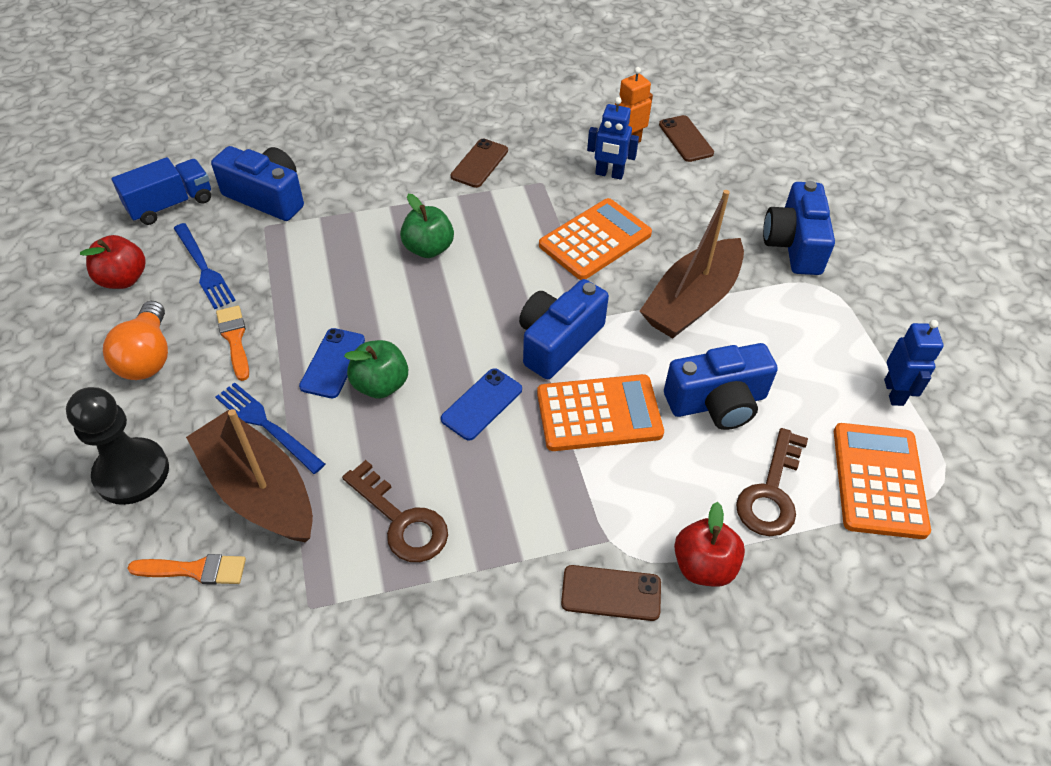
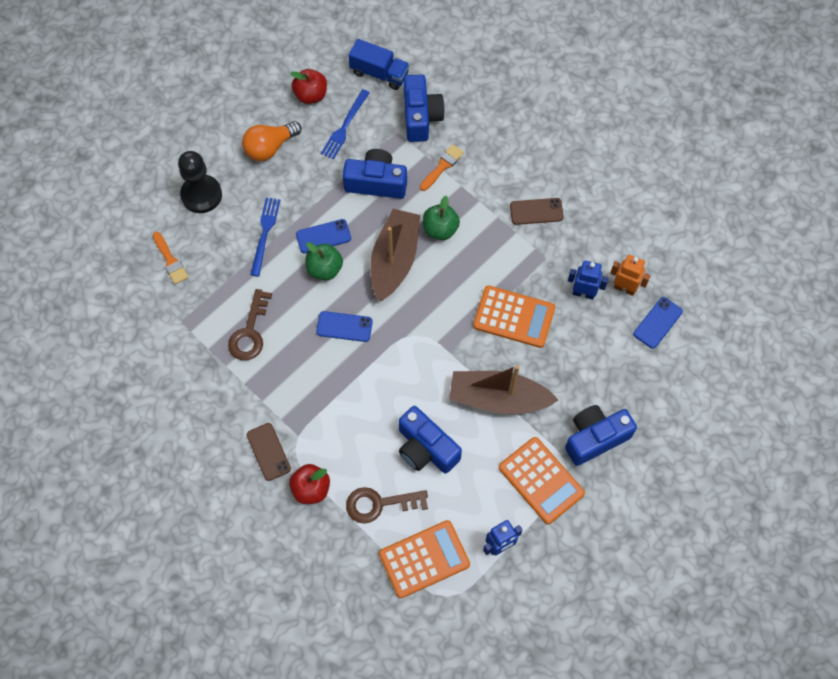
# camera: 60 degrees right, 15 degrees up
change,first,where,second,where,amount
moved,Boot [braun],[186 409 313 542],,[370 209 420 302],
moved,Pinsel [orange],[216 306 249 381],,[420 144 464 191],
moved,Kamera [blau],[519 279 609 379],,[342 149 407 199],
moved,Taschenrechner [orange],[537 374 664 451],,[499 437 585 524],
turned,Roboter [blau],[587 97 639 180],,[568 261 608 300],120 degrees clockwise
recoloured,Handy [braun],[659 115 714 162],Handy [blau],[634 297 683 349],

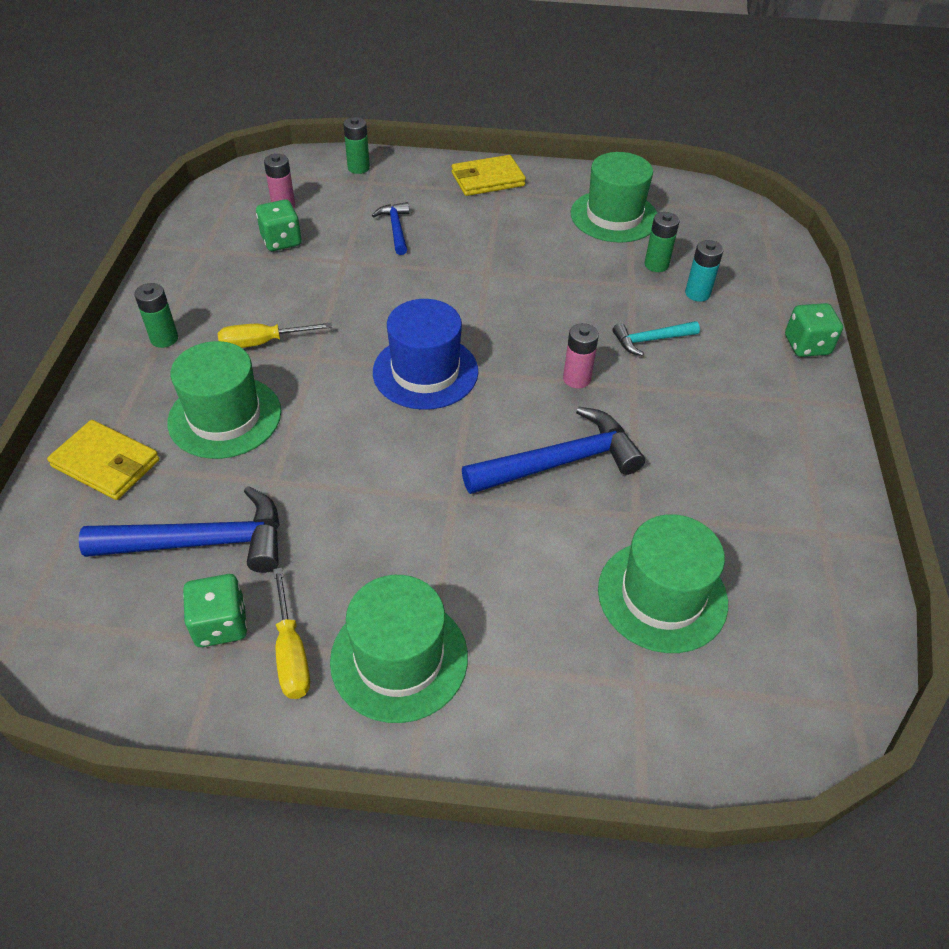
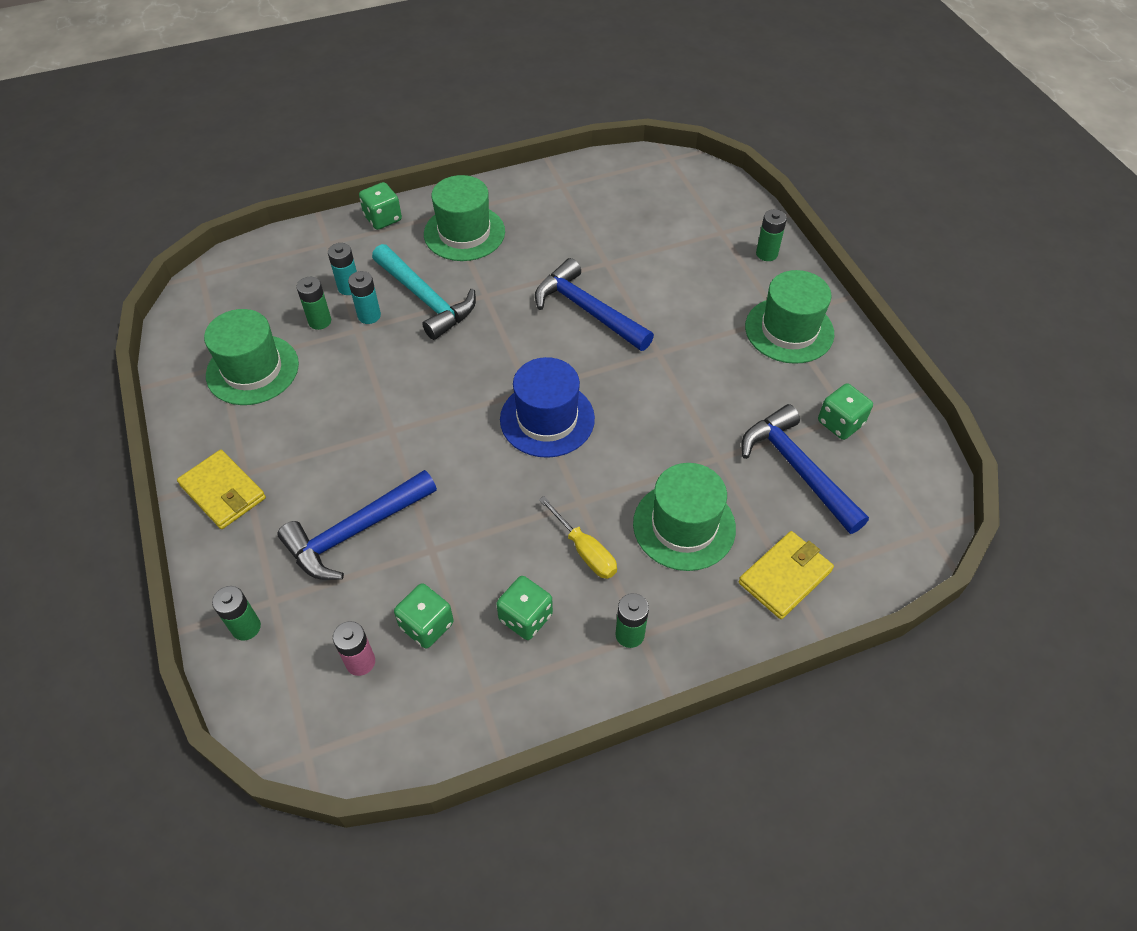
# camera: 115 degrees left, 5 degrees up
change,first,where,second,where,amount
turned,Geldbörse [gelb],[47 420 160 500],,[738 531 834 619],45 degrees clockwise
removed,Schraubenzieher [gelb],[273 567 310 699],,,
resized,Hammer [blau],[372 202 410 255],,[277 470 437 580],x1.83
removed,Batterie [rosa],[563 323 599 388],,,
moved,Hut [grün],[598 514 728 653],,[424 175 505 261],
resized,Hammer [türkis],[613 321 700 356],,[372 244 476 340],x1.83
added,,,Batterie [türkis],[348 271 381 324],
added,,,Spielwürfel [grün],[496 576 553 640],
added,,,Batterie [grün],[756 209 787 261],

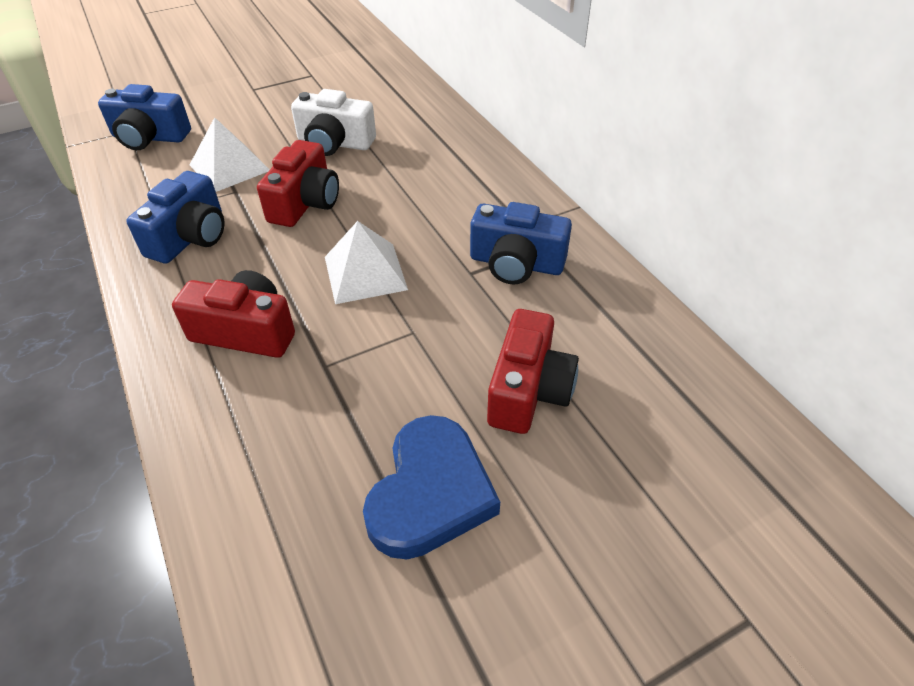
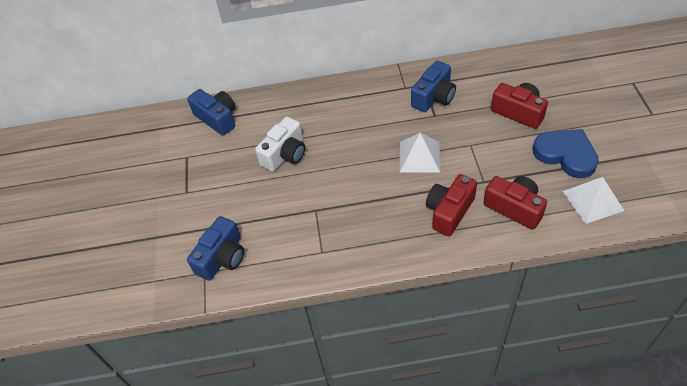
# camera: 65 degrees left, 5 degrees up
change,first,where,second,where,amount
moved,Kamera [blau],[126 171 224 264],,[187 89 235 136],
moved,Pyramide [weiß],[190 117 270 192],,[563 177 624 224],
moved,Kamera [rot],[257 140 339 227],,[483 176 547 229],

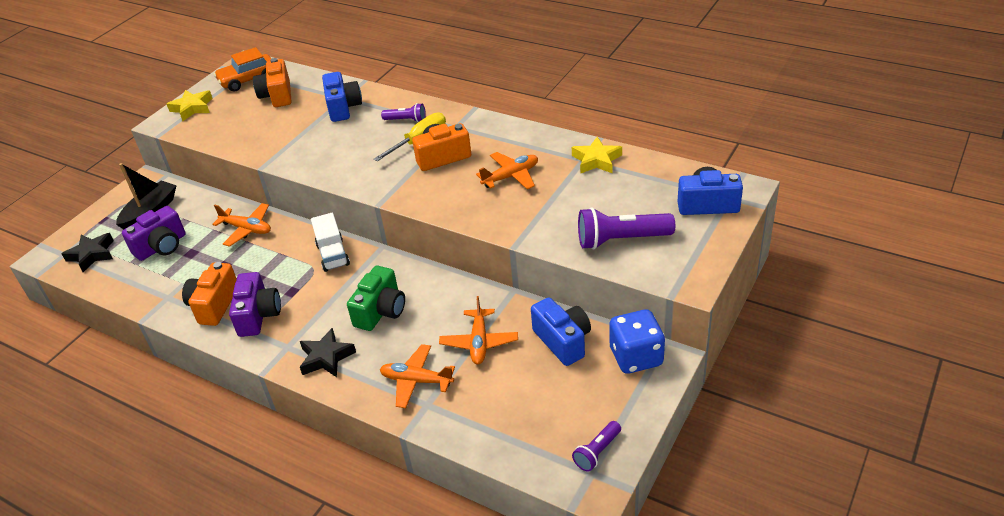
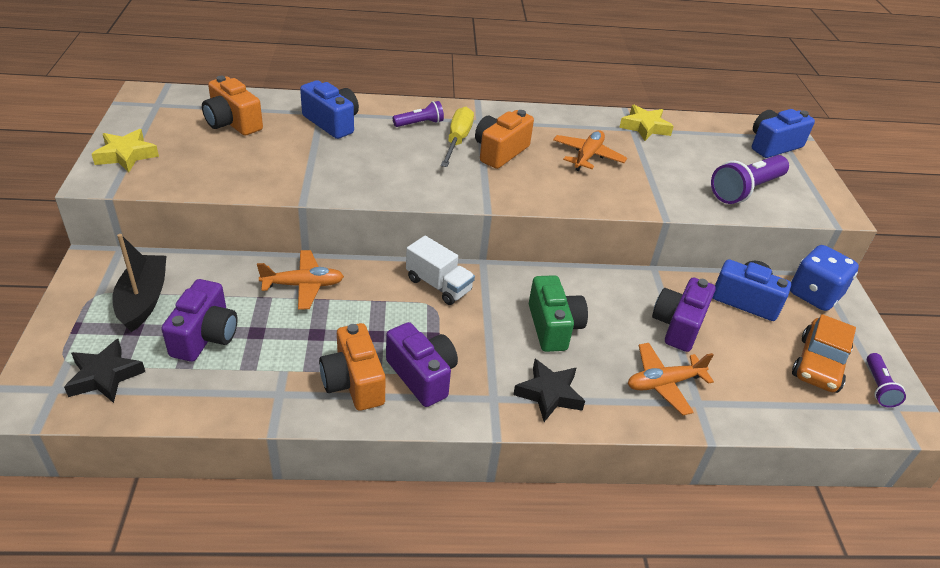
# camera: 40 degrees left, 0 degrees up
change,first,where,second,where,amount
moved,Auto [orange],[214 47 272 92],,[792 314 856 393],
replaced,Flugzeug [orange],[439 296 518 364],Kamera [lila],[652 278 715 352],

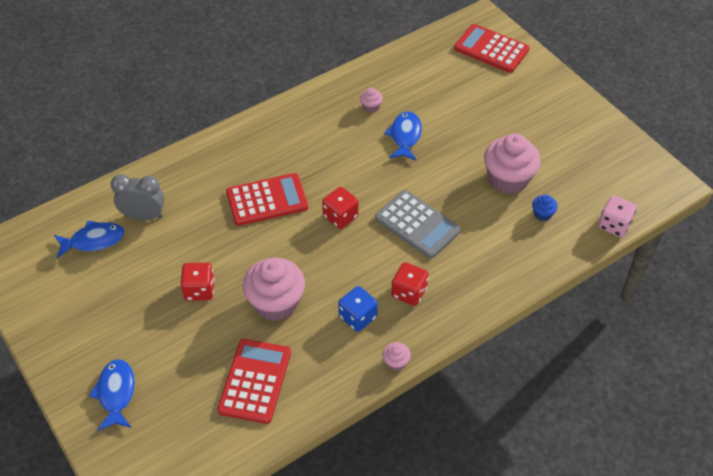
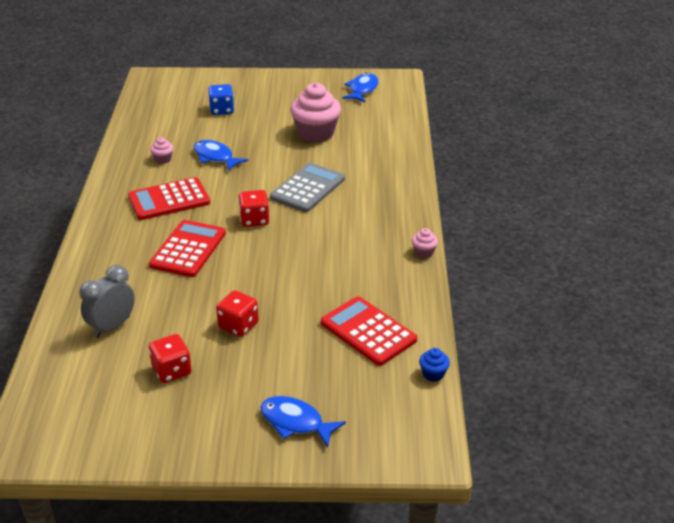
# camera: 55 degrees left, 15 degrees down
change,first,where,second,where,amount
moved,Fisch [blau],[54 221 125 258],,[343 73 379 102],
removed,Muffin [rosa],[243 258 305 321],,,
moved,Spielwürfel [blau],[338 286 378 332],,[208 84 234 115],
turned,Taschenrechner [grau],[375 190 461 259],,[270 163 345 212],45 degrees counterclockwise
moved,Spielwürfel [rot],[391 262 429 306],,[149 334 192 383],
moved,Taschenrechner [rot],[454 24 530 73],,[128 177 210 220],
moved,Muffin [blau],[532 195 558 221],,[419 348 450 382],
removed,Spielwürfel [rosa],[598 196 637 237],,,

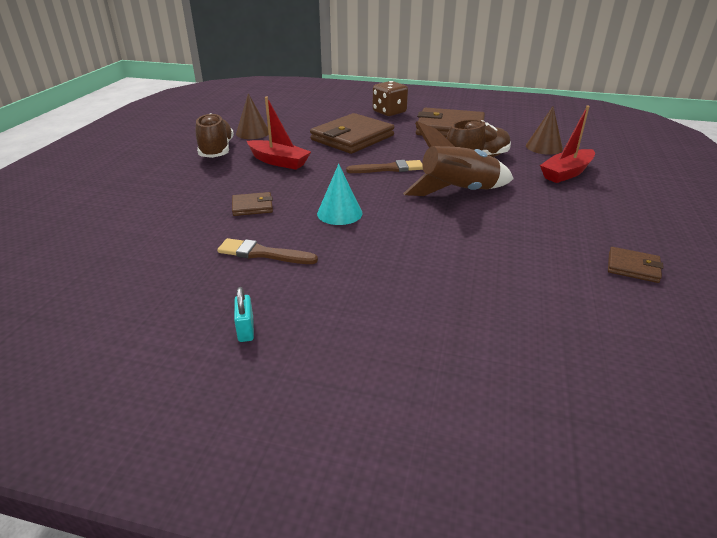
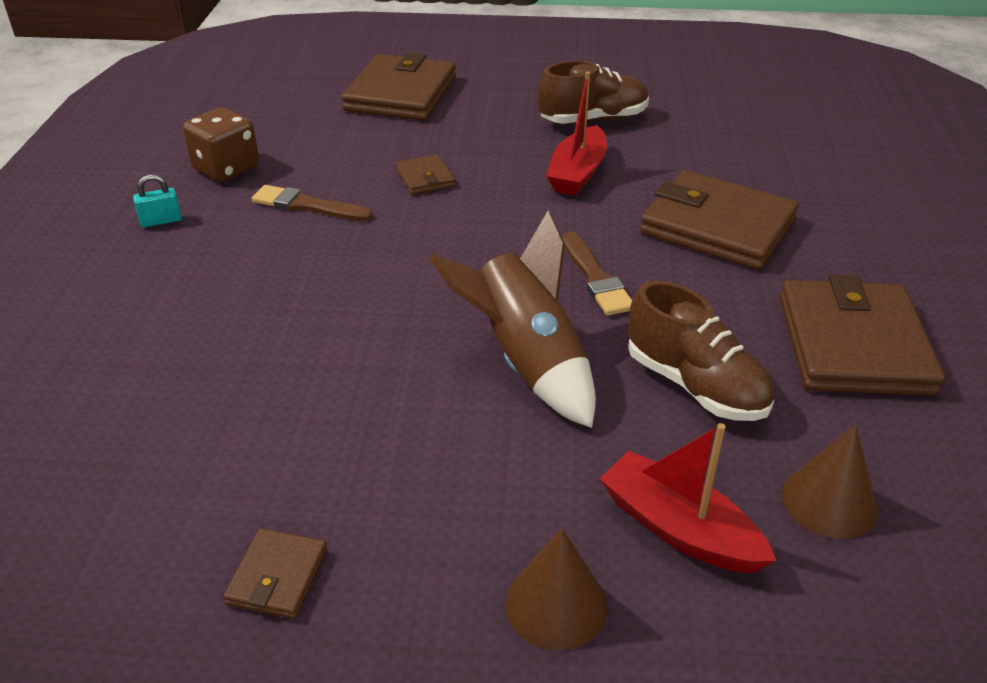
# camera: 80 degrees right, 5 degrees up
change,first,where,second,where,amount
turned,Pinsel [braun],[217 238 318 264],,[252 185 373 221],75 degrees counterclockwise
moved,Kegel [braun],[236 93 269 139],,[505 528 608 650],
removed,Kegel [türkis],[317 164 362 225],,,
moved,Spielwürfel [braun],[373 81 408 116],,[183 107 259 182],
added,,,Geldbörse [braun],[342 53 456 121],

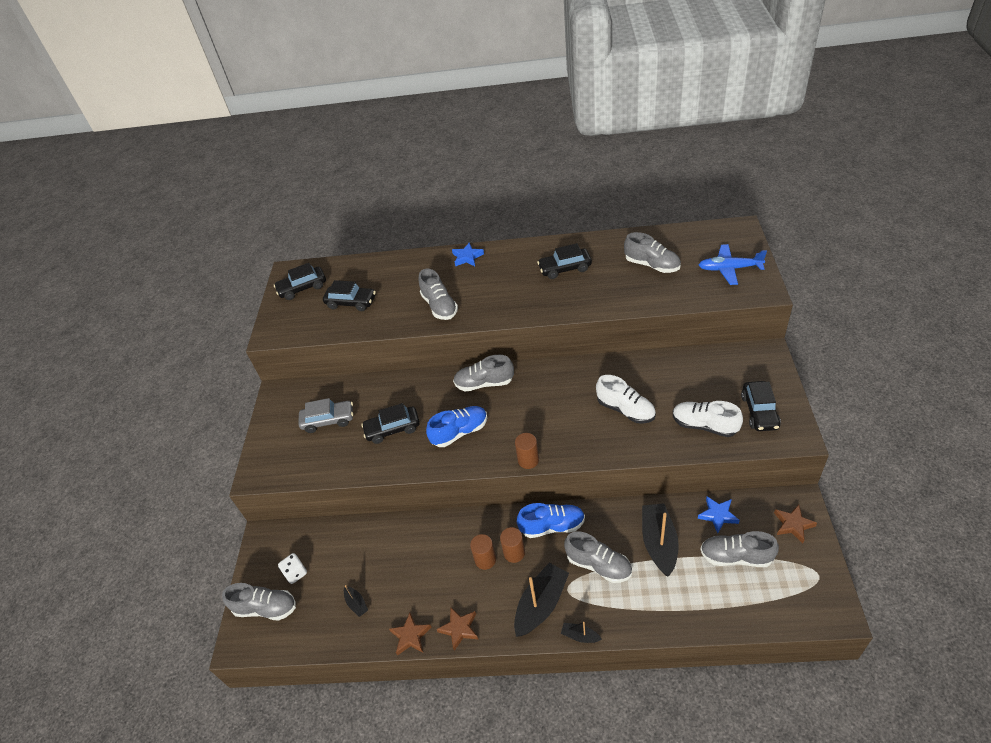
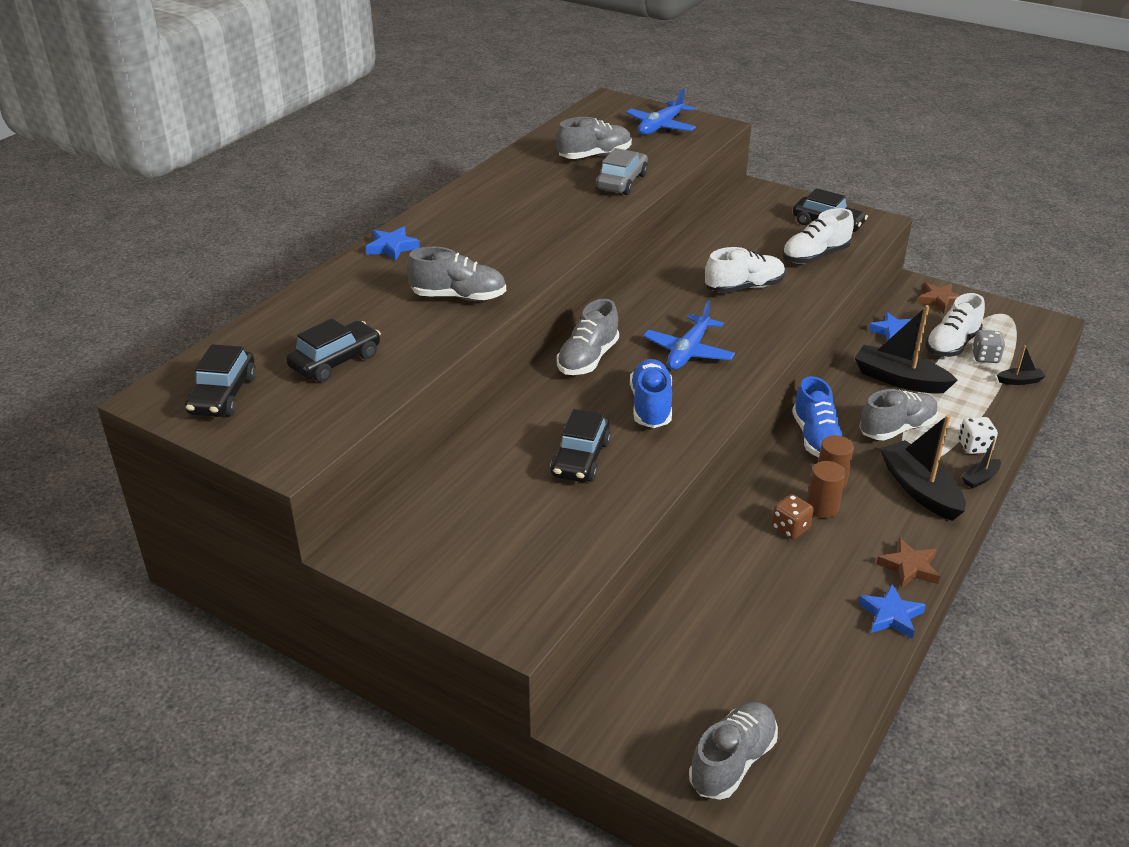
# camera: 65 degrees left, 10 degrees down
change,first,where,second,where,amount
moved,Spielwürfel [weiß],[278 553 307 584],,[959 417 998 454],
moved,Auto [grau],[298 398 353 433],,[596 148 648 195],
moved,Boot [schwarz],[344 585 368 617],,[997 345 1046 385],
recoloured,Stern [braun],[389 613 432 656],Stern [blau],[858 584 926 639],
removed,Vollzylinder [braun],[515 433 539 469],,,
turned,Schuh [blau],[517 503 585 538],,[792 376 843 457],150 degrees clockwise
removed,Auto [schwarz],[537 243 592 279],,,
recoloured,Schuh [grau],[700 531 779 567],Schuh [weiß],[925 293 985 357],
added,,,Flugzeug [blau],[643 300 735 370],
added,,,Spielwürfel [braun],[772 494 814 539],
added,,,Spielwürfel [grau],[972 330 1005 363],

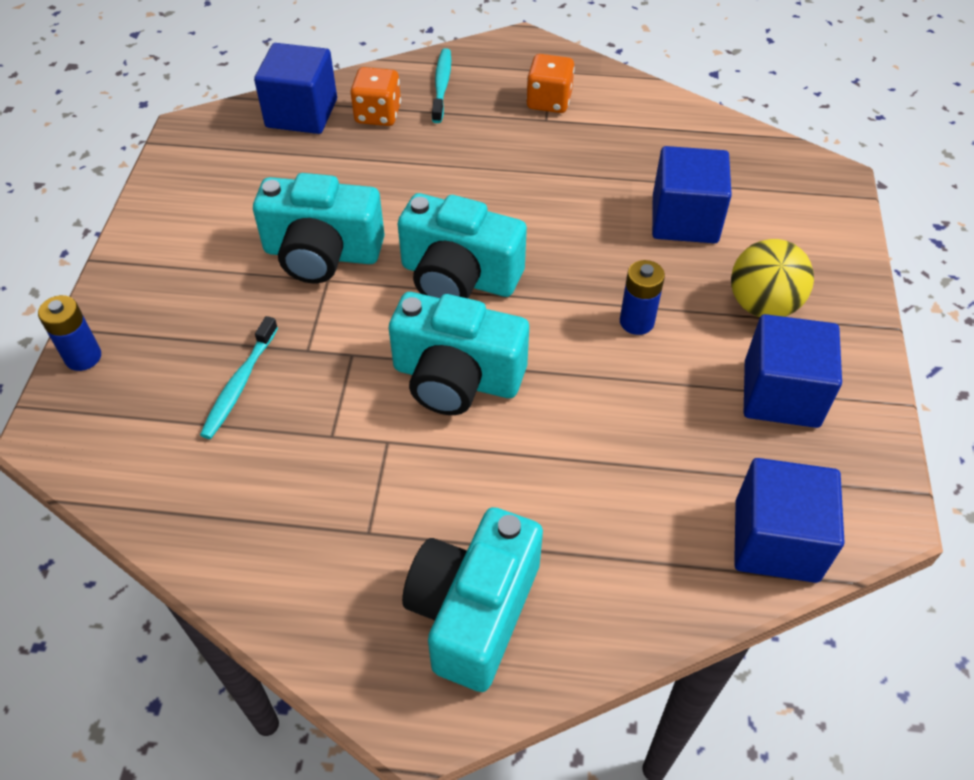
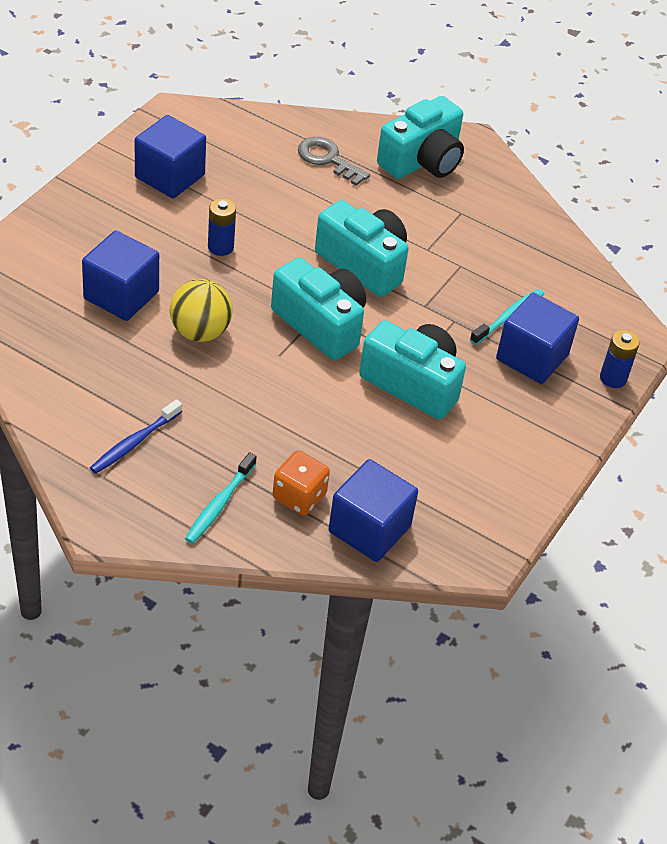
# camera: 160 degrees left, 5 degrees down
change,first,where,second,where,amount
replaced,Spielwürfel [orange],[526 54 575 113],Zahnbürste [blau],[90 399 182 474],
moved,Ball [gelb],[731 239 814 317],,[170 279 232 342],
moved,Kubus [blau],[734 458 844 583],,[496 293 579 384],
added,,,Schlüssel [grau],[298 137 370 186],

